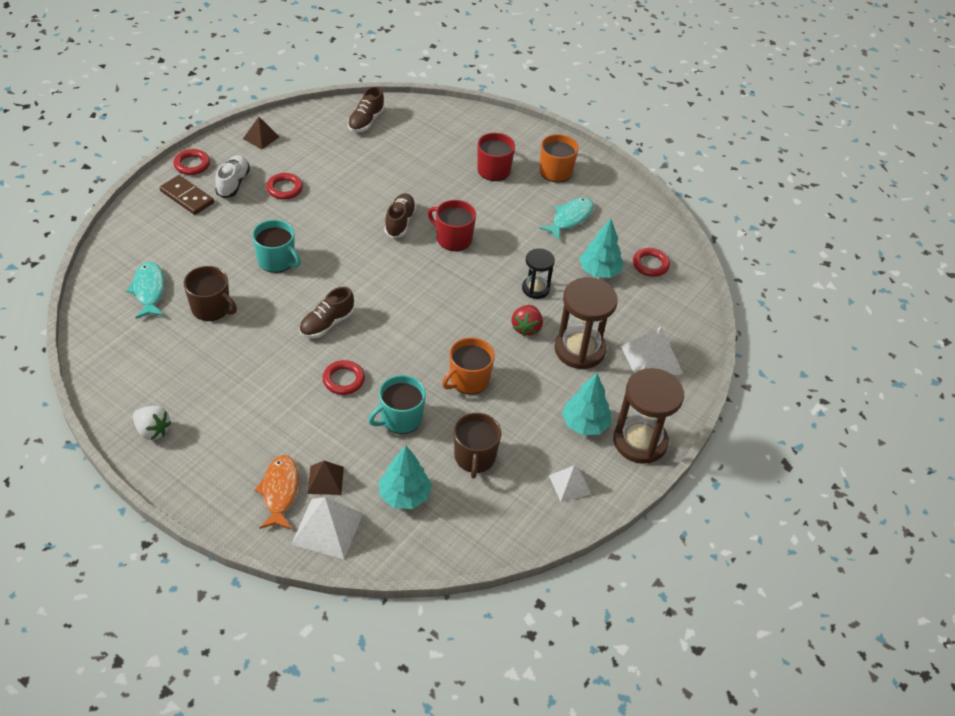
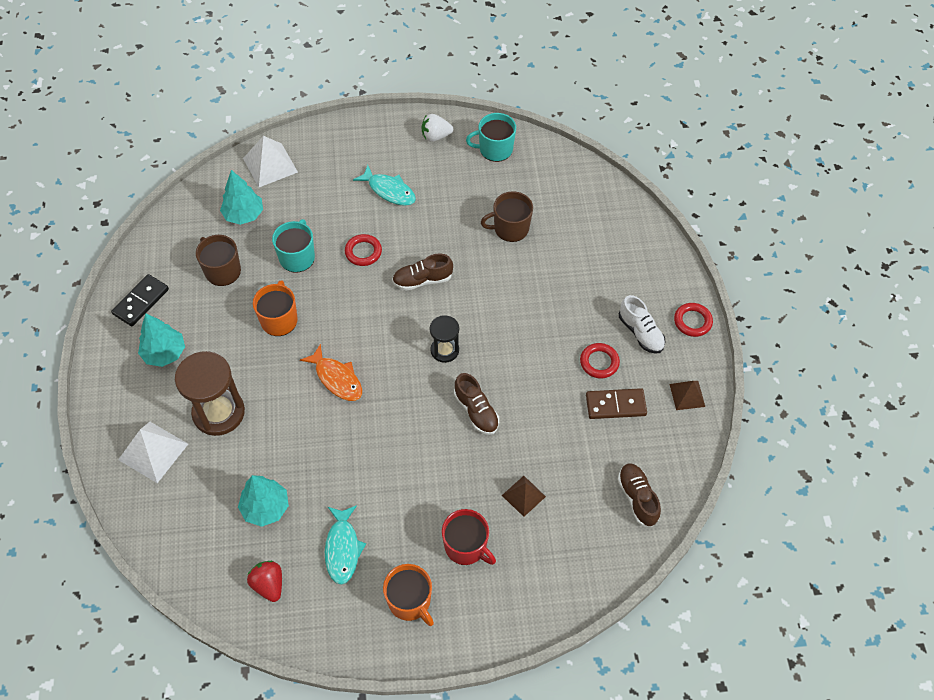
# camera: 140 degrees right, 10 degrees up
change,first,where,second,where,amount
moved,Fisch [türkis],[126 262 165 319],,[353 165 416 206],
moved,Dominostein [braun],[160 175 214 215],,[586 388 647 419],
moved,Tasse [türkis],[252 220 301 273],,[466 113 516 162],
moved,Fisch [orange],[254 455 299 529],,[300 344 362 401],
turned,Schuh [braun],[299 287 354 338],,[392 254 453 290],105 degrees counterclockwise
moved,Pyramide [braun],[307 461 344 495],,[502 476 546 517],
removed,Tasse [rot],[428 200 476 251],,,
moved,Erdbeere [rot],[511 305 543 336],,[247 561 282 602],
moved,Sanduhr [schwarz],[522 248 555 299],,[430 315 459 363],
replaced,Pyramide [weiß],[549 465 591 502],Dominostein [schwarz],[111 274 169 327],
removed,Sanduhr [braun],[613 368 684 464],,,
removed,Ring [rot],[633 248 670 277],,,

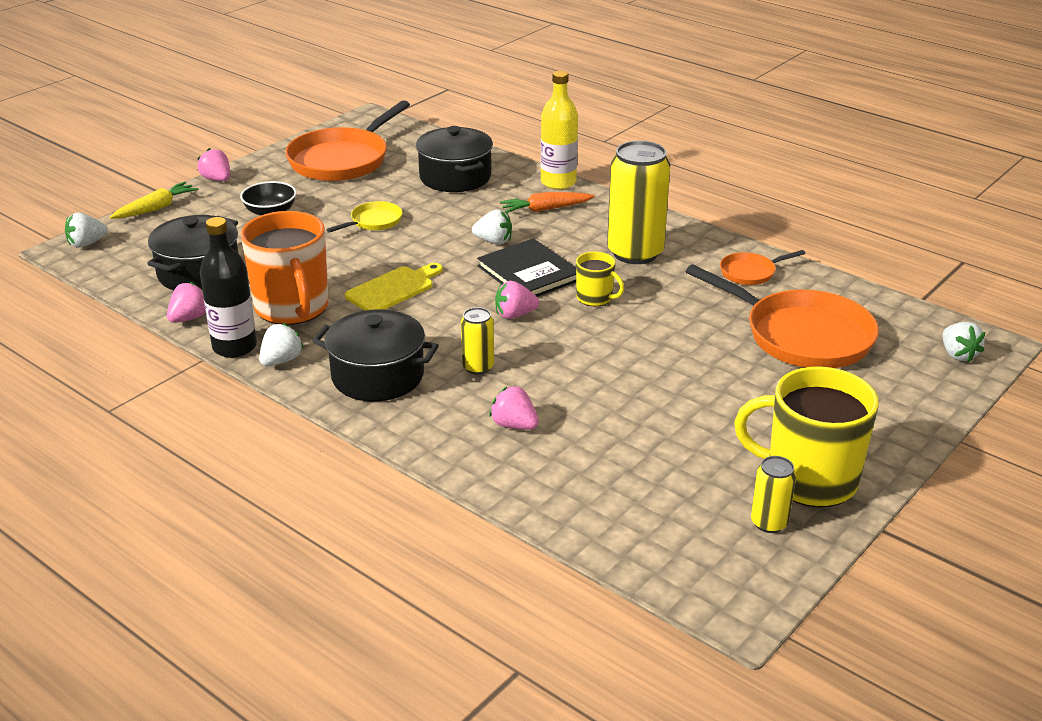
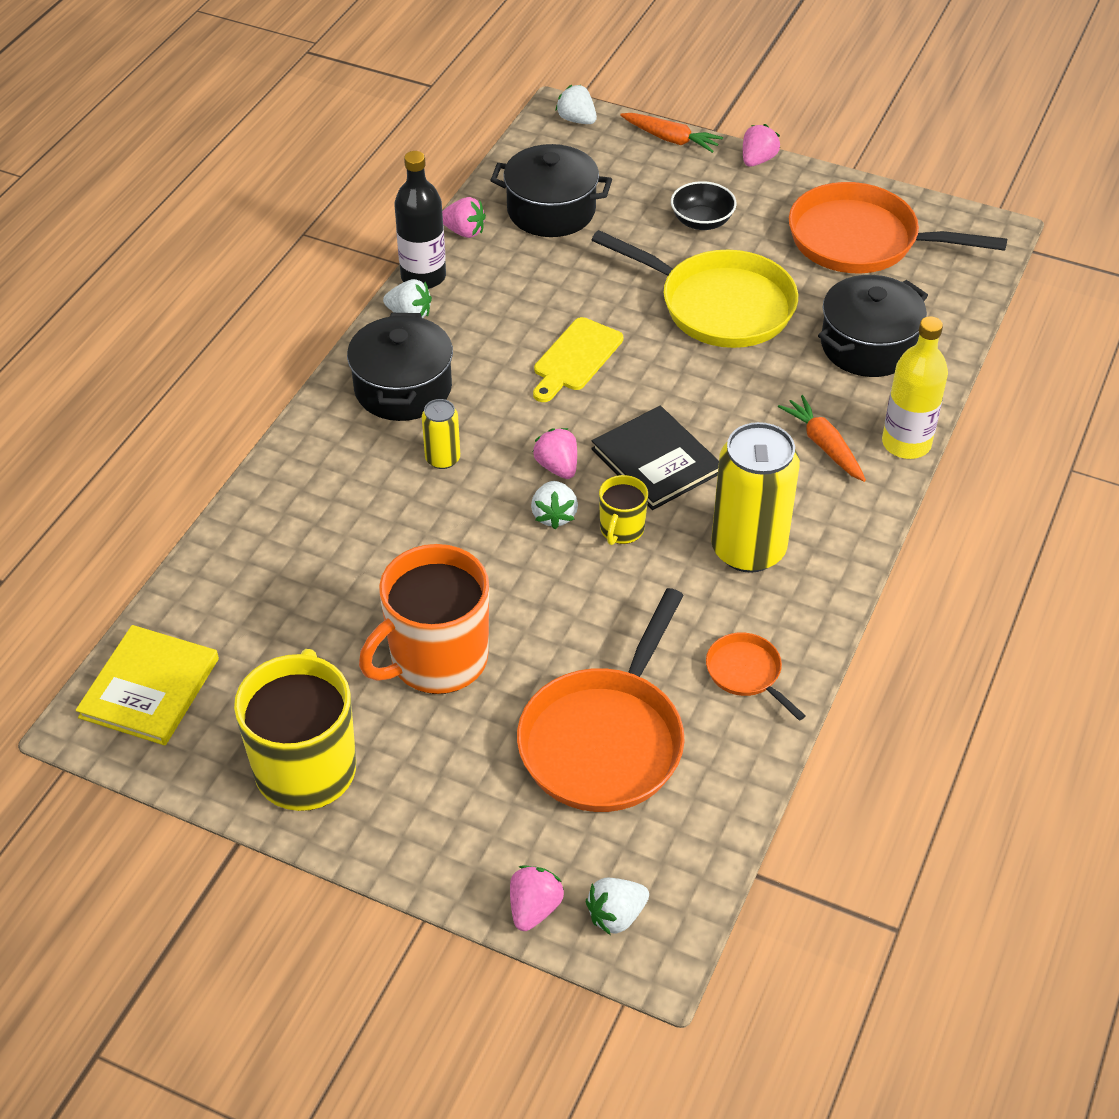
# camera: 75 degrees right, 15 degrees up
change,first,where,second,where,amount
recoloured,Karotte [gelb],[109 182 198 219],Karotte [orange],[620 113 723 153],
moved,Tasse [orange],[241 211 329 325],,[359 544 489 694],
resized,Pfanne [gelb],[327 201 403 233],,[592 230 798 348],x2.12
turned,Schneidebrett [gelb],[345 263 443 311],,[533 317 623 402],90 degrees clockwise
moved,Erdbeere [weiß],[472 210 512 244],,[531 481 578 529],
turned,Buch [schwarz],[477 238 576 297],,[591 406 719 510],75 degrees counterclockwise
moved,Erdbeere [rosa],[489 386 539 430],,[510 865 564 931],
removed,Dose [gelb],[751 456 796 533],,,
added,,,Buch [gelb],[76 625 219 745],

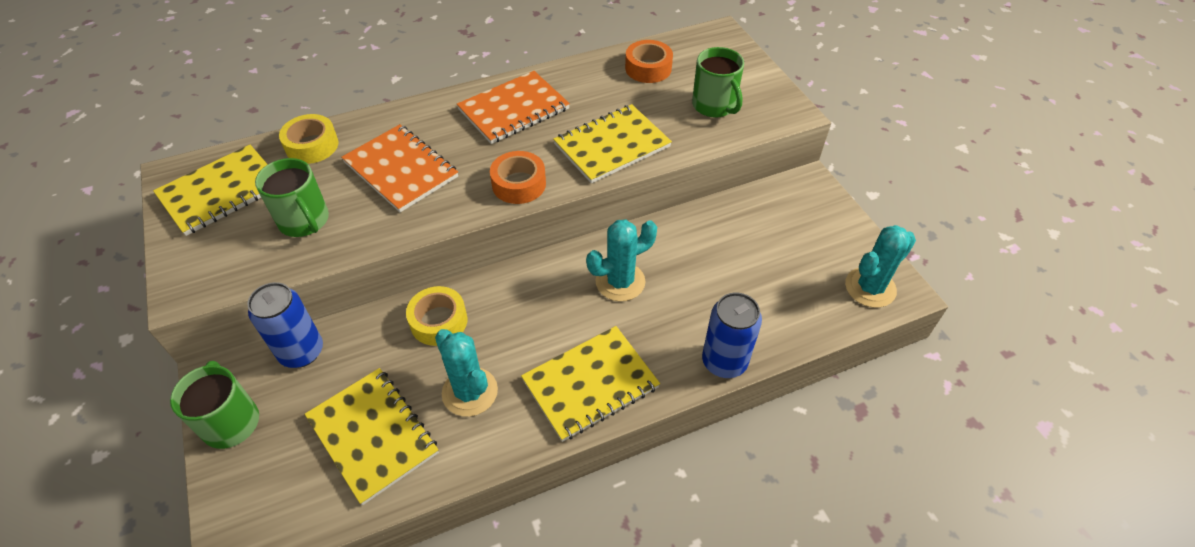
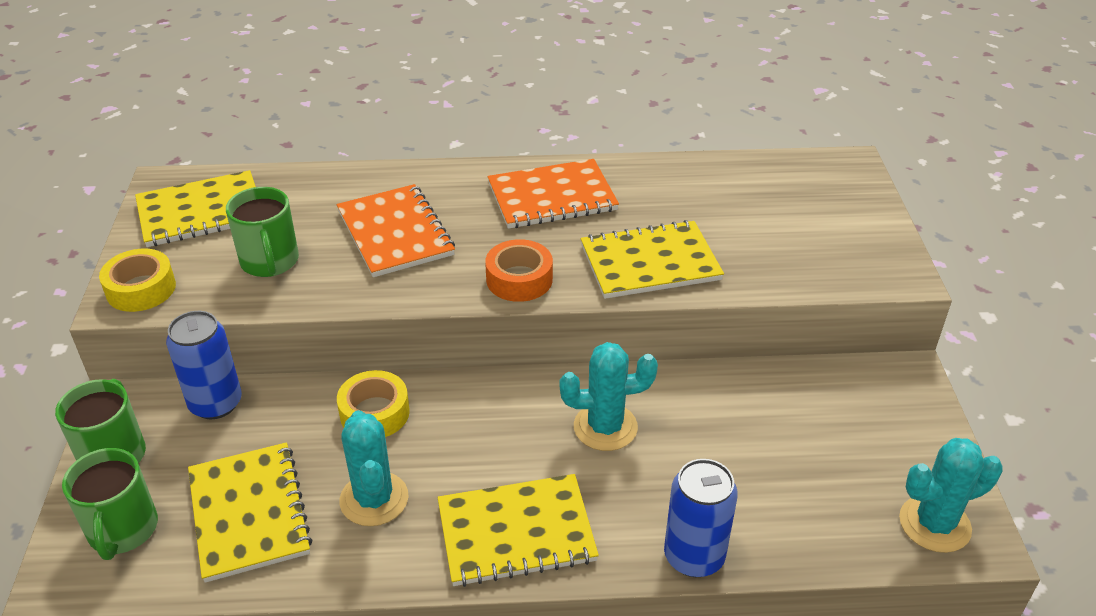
# camera: 20 degrees right, 10 degrees down
change,first,where,second,where,amount
moved,Klebeband [gelb],[279 114 338 164],,[99 249 176 312],
removed,Klebeband [orange],[625 40 673 83],,,
moved,Tasse [grün],[692 47 744 118],,[62 448 158 560],

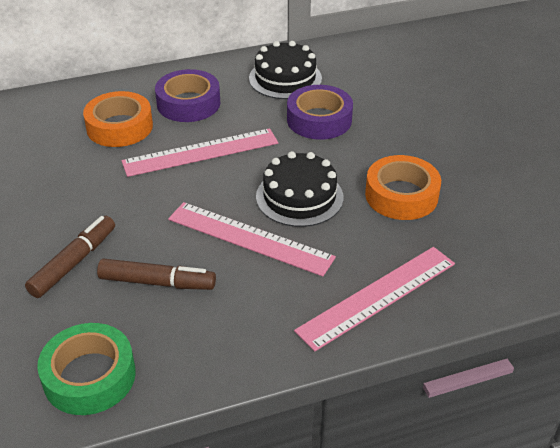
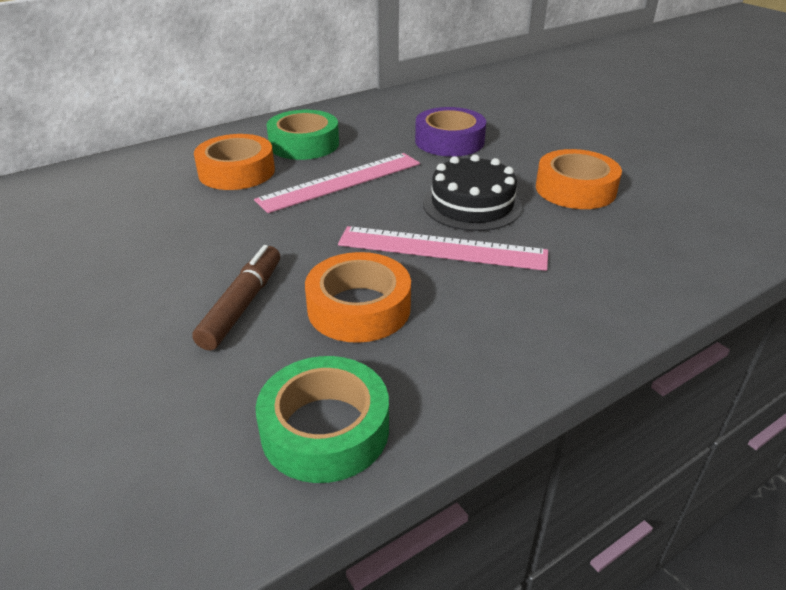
# camera: 15 degrees left, 5 degrees down
change,first,where,second,where,amount
replaced,Filzstift [braun],[97 259 216 290],Klebeband [orange],[305 252 411 343],
recoloured,Klebeband [lila],[155 69 220 122],Klebeband [grün],[266 110 339 160],
removed,Kuchen [schwarz],[249 41 322 99],,,
removed,Lineal [rosa],[294 247 455 352],,,

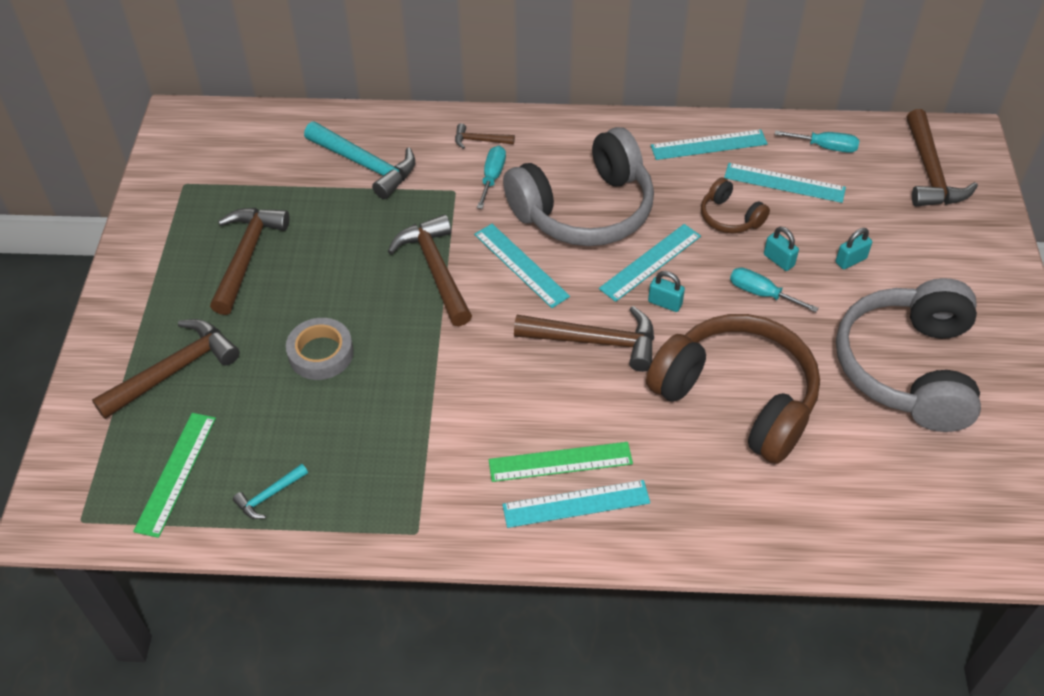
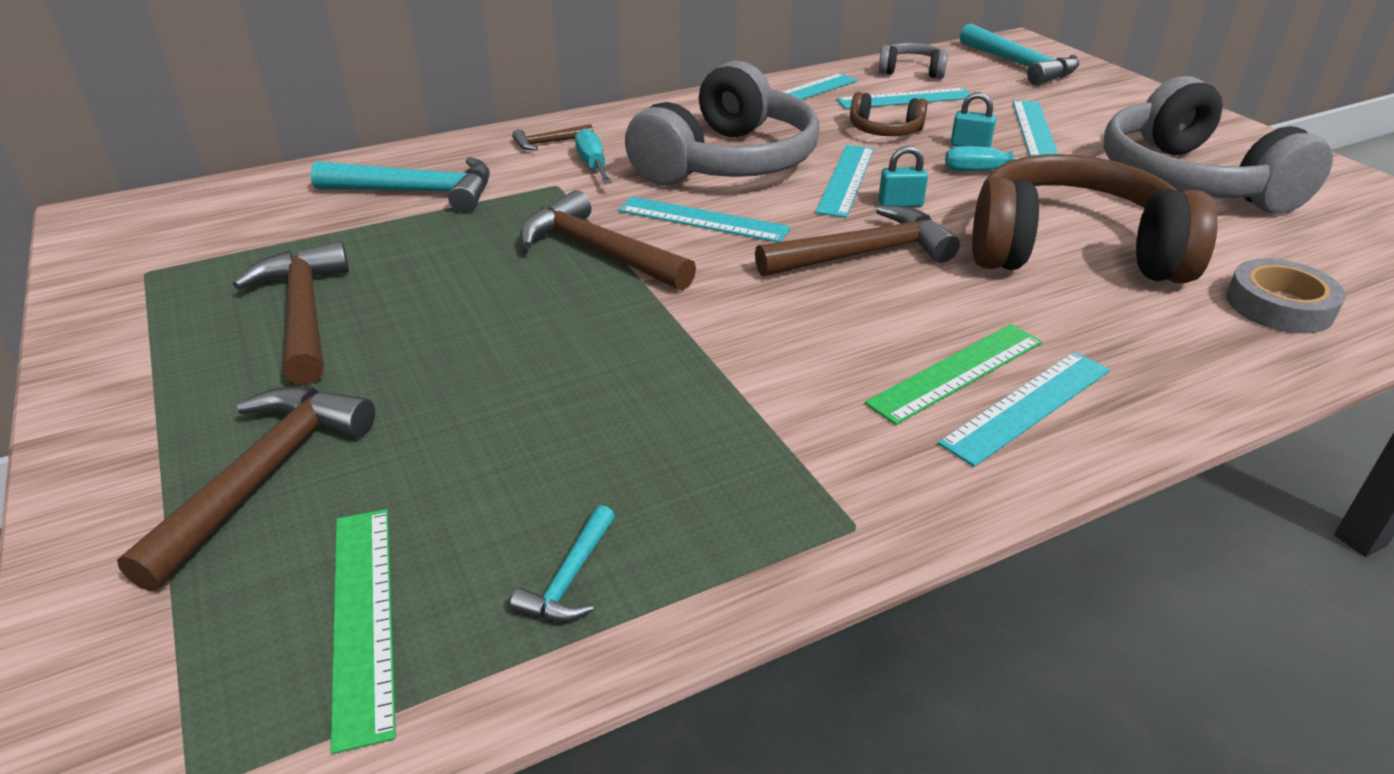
# camera: 30 degrees left, 15 degrees down
change,first,where,second,where,amount
moved,Klebeband [grau],[286 318 354 380],,[1226 258 1346 333],
replaced,Schraubenzieher [türkis],[775 130 859 153],Kopfhörer [grau],[879 43 948 79],
replaced,Vorhängeschloss [türkis],[836 228 872 269],Lineal [türkis],[1012 100 1058 156],
recoloured,Hammer [braun],[906 109 978 207],Hammer [türkis],[960 24 1079 85],

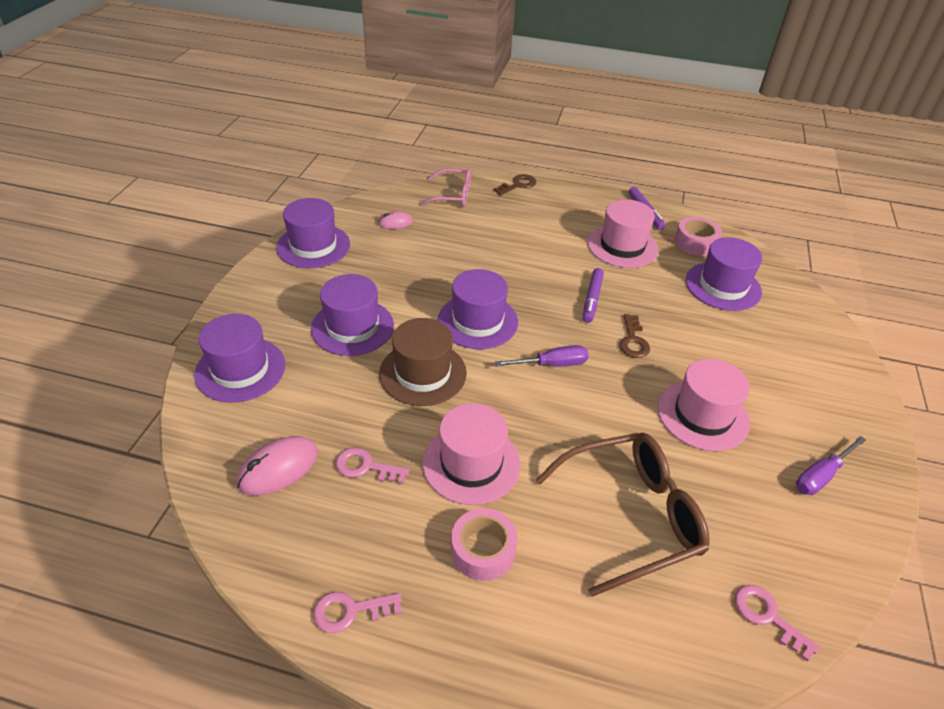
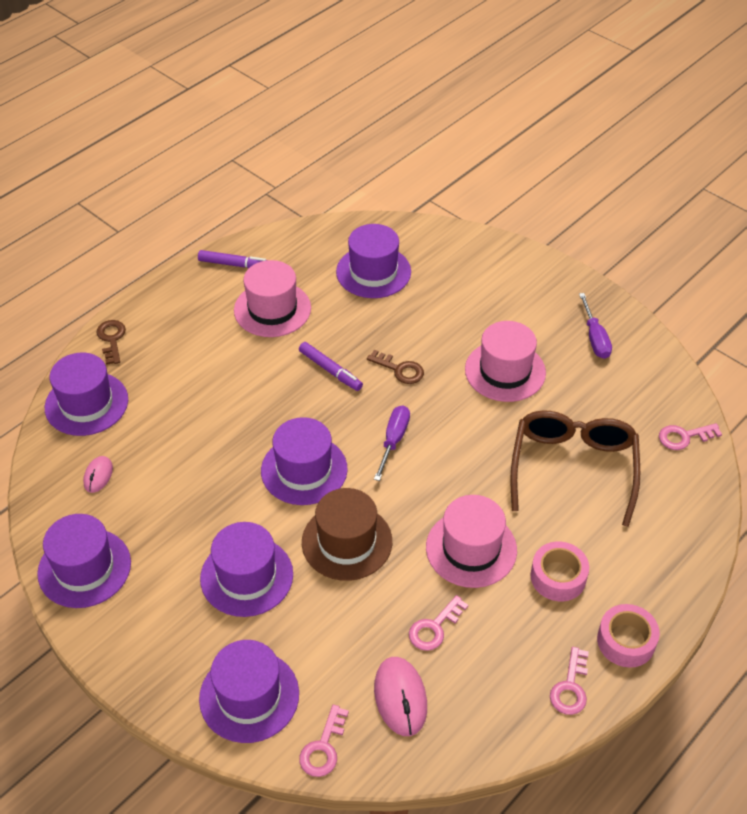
# camera: 60 degrees left, 5 degrees up
change,first,where,second,where,amount
replaced,Brille [rosa],[420 168 471 207],Hut [lila],[45 353 128 436],
moved,Klebeband [rosa],[675 217 722 256],,[597 604 660 668],
added,,,Schlüssel [rosa],[299 705 349 777],

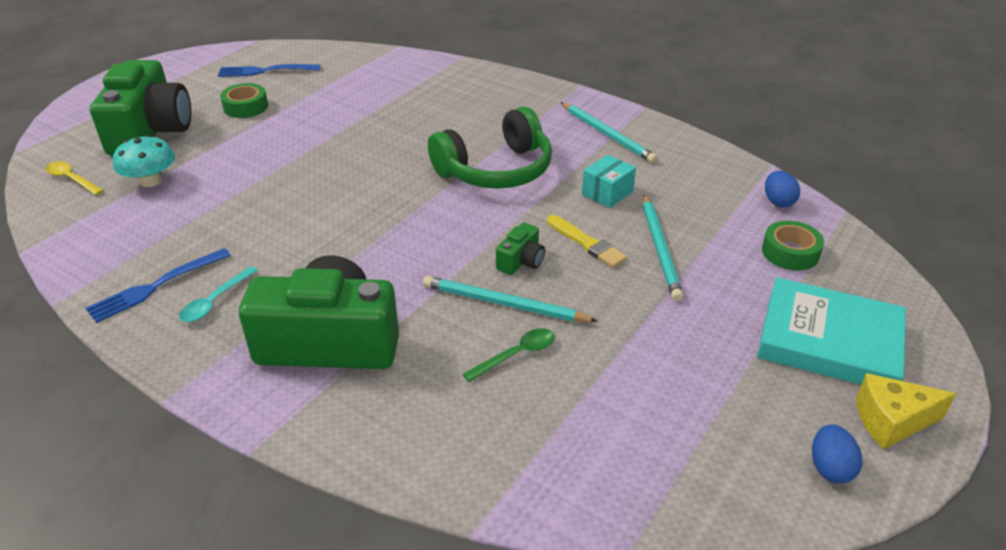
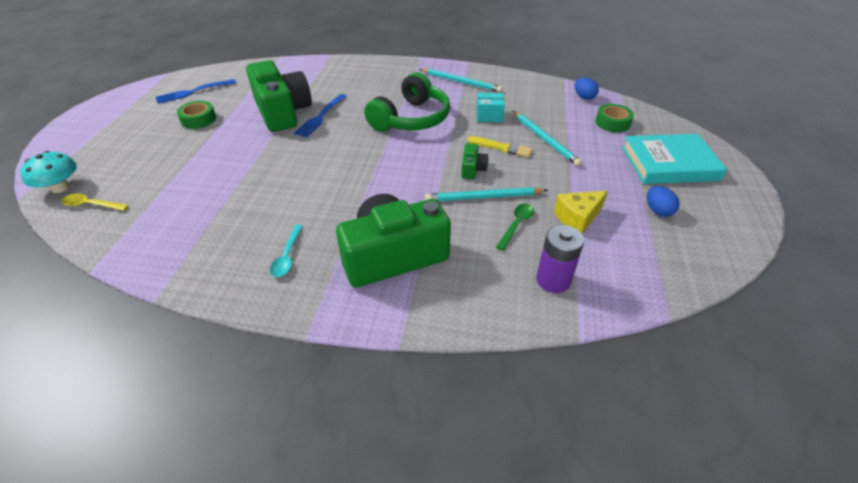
# camera: 25 degrees left, 5 degrees up
change,first,where,second,where,amount
moved,Gabel [blau],[86 248 231 323],,[294 94 347 138],
moved,Kamera [grün],[90 60 191 156],,[246 60 312 132],
moved,Pilz [türkis],[113 135 175 187],,[20 151 77 193],
turned,Schachtel [türkis],[582 155 636 208],,[476 93 505 122],75 degrees clockwise
moved,Ei [blau],[812 424 862 483],,[647 186 680 217],
moved,Käse [gelb],[856 373 956 449],,[554 190 608 234],
added,,,Batterie [lila],[536 225 584 293],

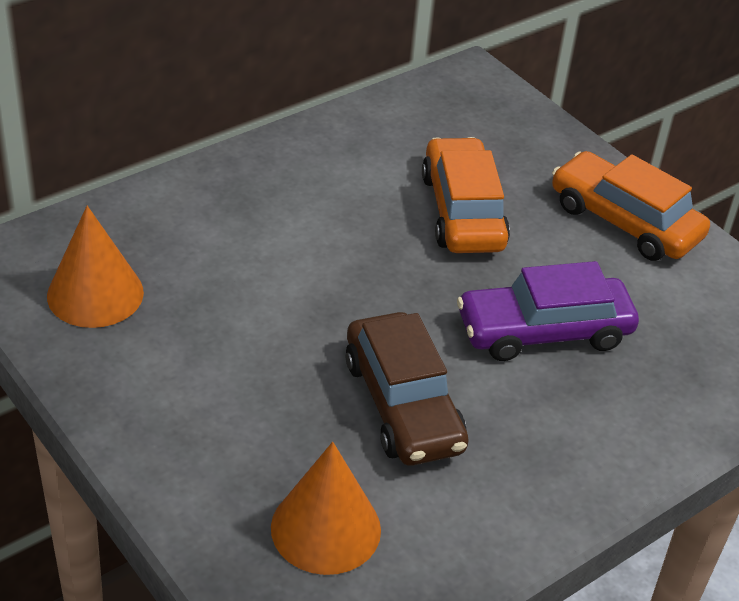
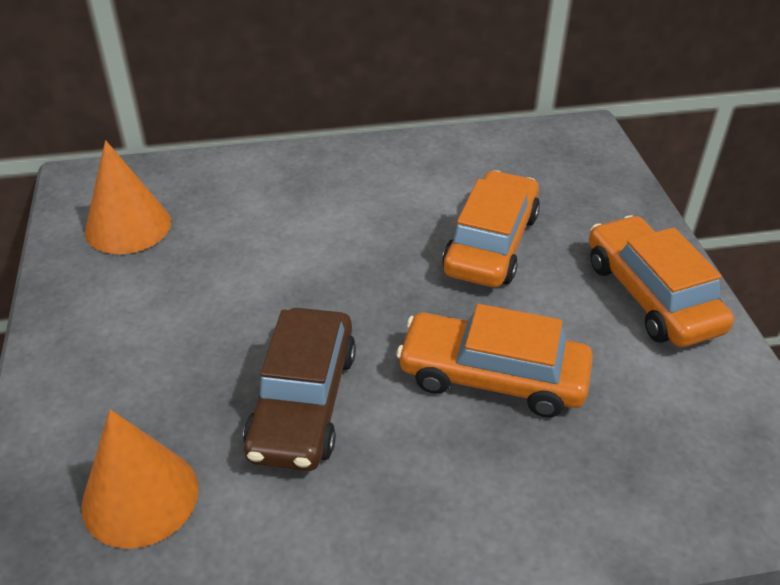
# camera: 30 degrees right, 0 degrees up
change,first,where,second,where,amount
recoloured,Auto [lila],[457 261 639 361],Auto [orange],[396 304 593 417],

